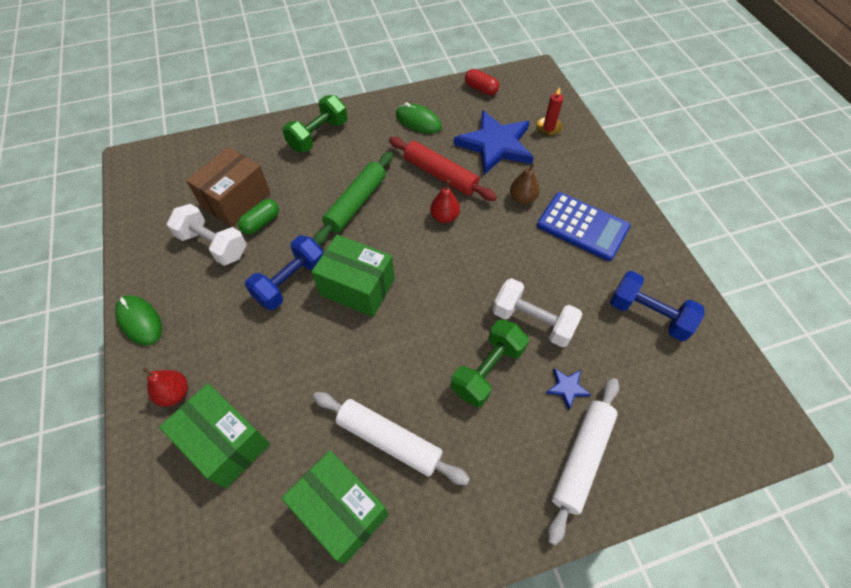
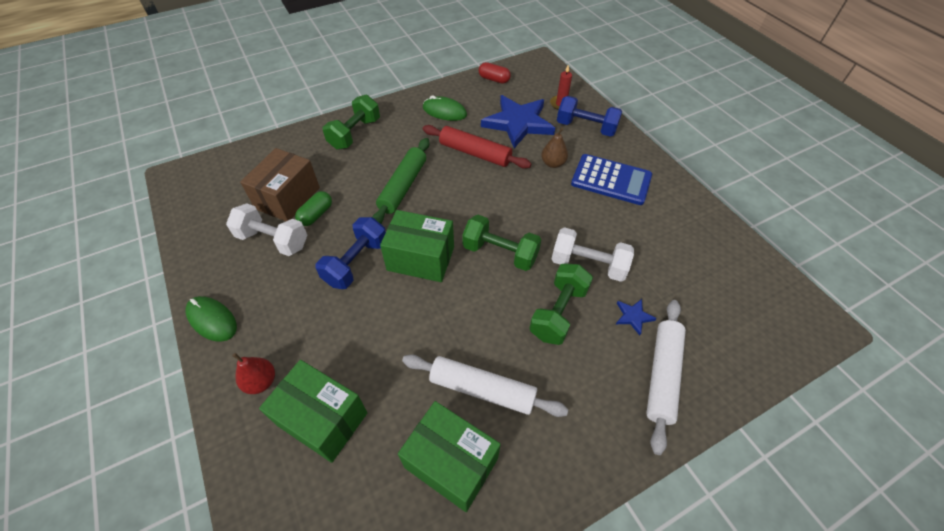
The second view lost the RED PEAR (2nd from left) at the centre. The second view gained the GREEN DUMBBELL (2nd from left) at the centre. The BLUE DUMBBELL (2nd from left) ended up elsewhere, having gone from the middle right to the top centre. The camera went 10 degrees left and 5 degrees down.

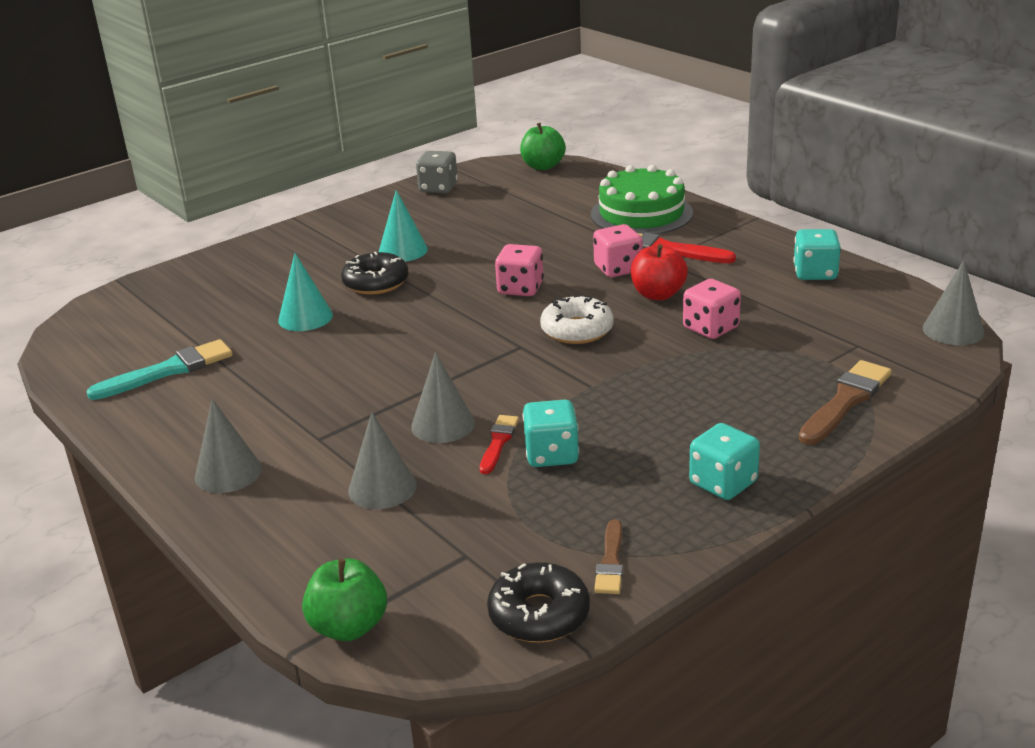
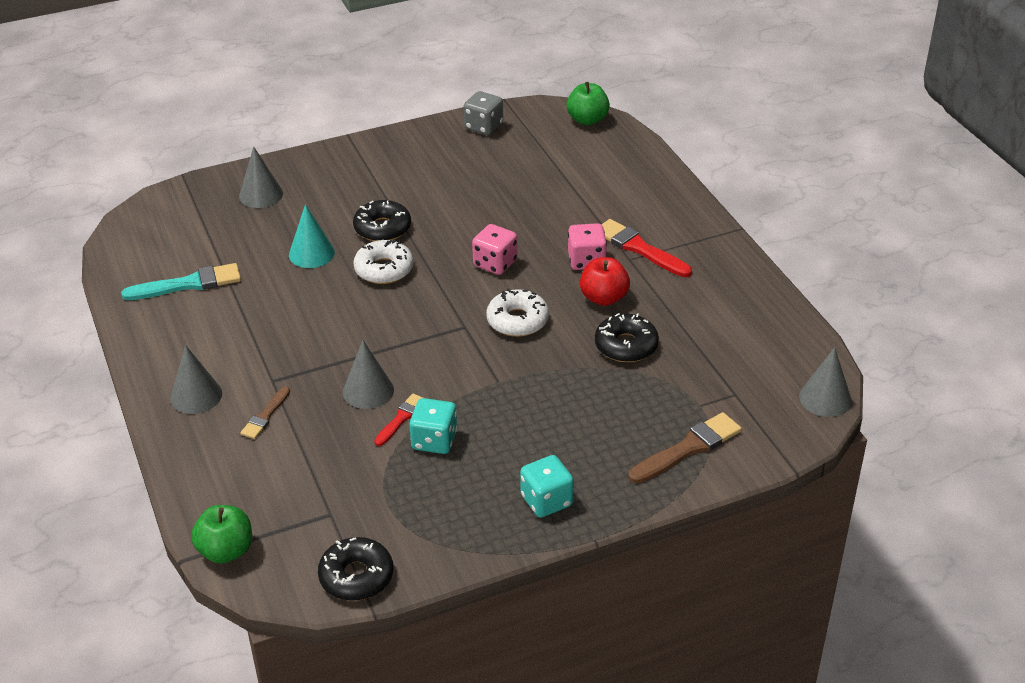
The second view lost the TURQUOISE CONE (2nd from left) at the top centre. The second view lost the GREEN CAKE at the top centre. The second view lost the TURQUOISE DICE (3rd from left) at the middle right. The second view gained the WHITE DONUT (1st from left) at the centre. The GREY CONE (2nd from left) ended up elsewhere, having gone from the centre to the top left. The BROWN BRUSH (1st from left) ended up elsewhere, having gone from the bottom centre to the middle left. Where the PINK DICE (3rd from left) stood at the middle right, the BLACK DONUT (3rd from left) came to stand at the centre. The camera went 15 degrees right and 10 degrees up.

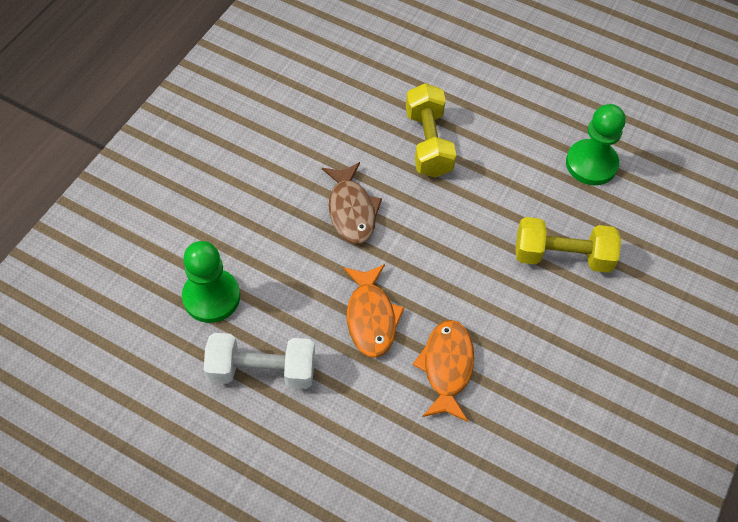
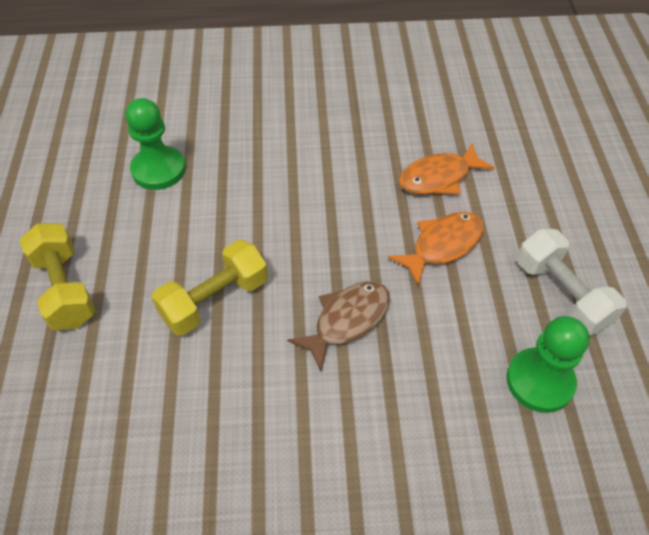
The YELLOW DUMBBELL (2nd from left in the first image) ended up elsewhere, having gone from the middle right to the middle left. The camera went 120 degrees left and 5 degrees down.

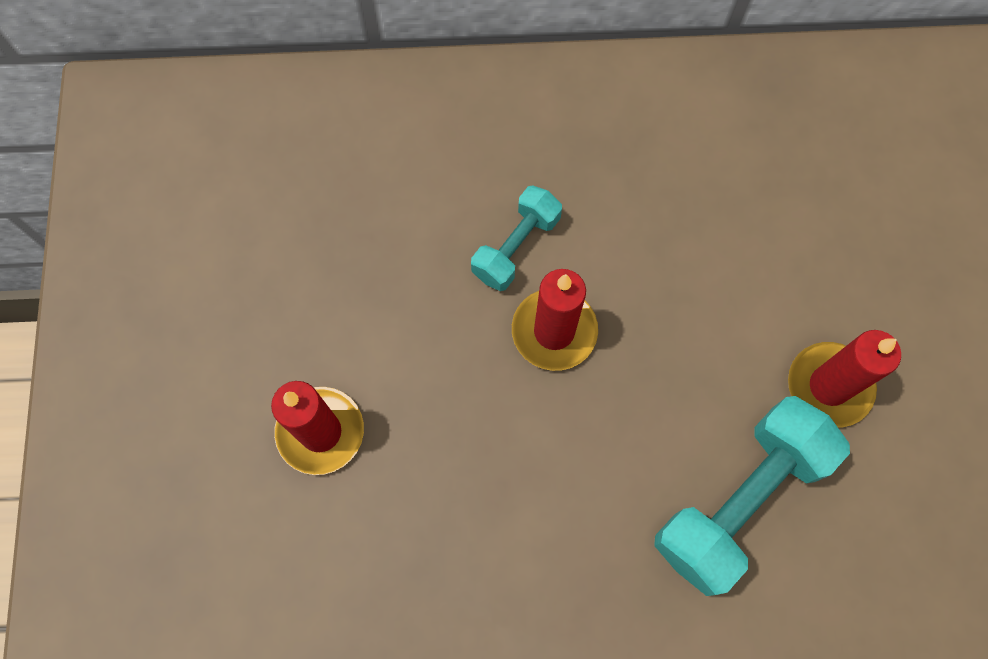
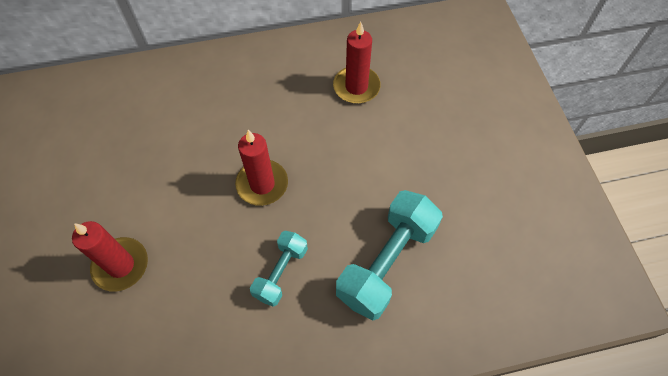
The TURQUOISE DUMBBELL (1st from left) ended up elsewhere, having gone from the centre to the bottom centre. The RED CANDLE (3rd from left) ended up elsewhere, having gone from the middle right to the top centre. The camera went 10 degrees left and 10 degrees down.

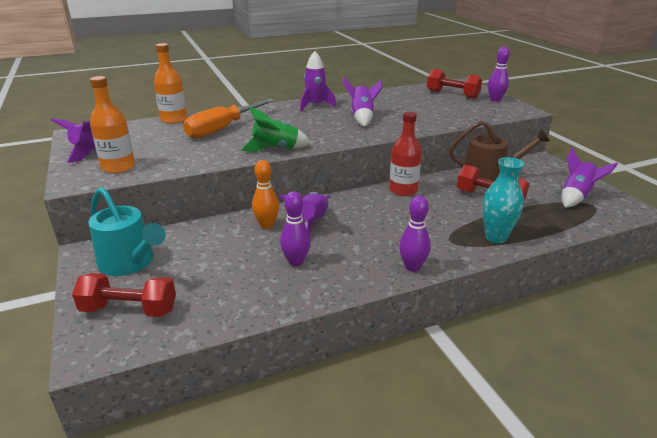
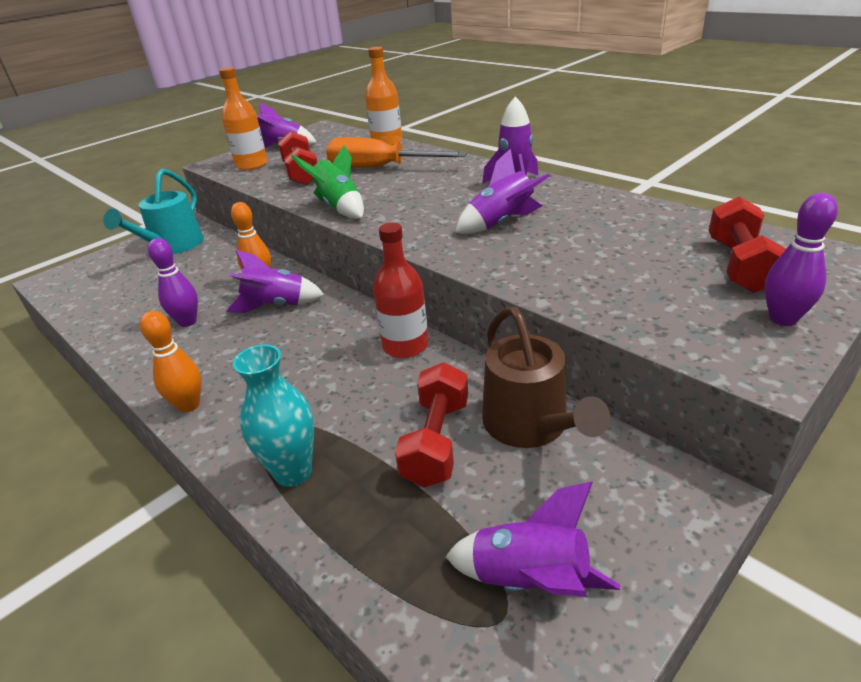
The RED DUMBBELL (1st from left) ended up elsewhere, having gone from the bottom left to the top centre. What was the PURPLE BOWLING PIN (2nd from left) at the centre turned into the ORANGE BOWLING PIN (1st from left) at the middle left. The camera went 70 degrees right and 5 degrees up.

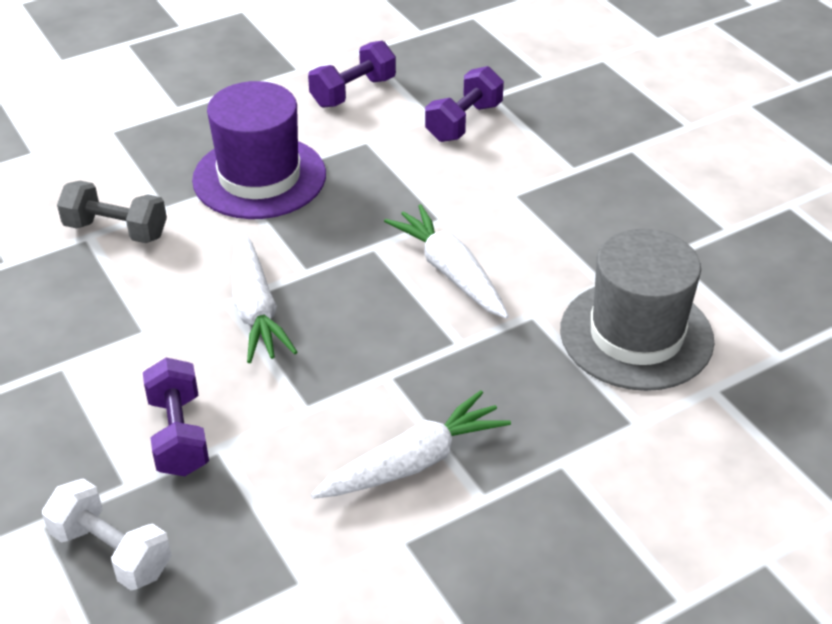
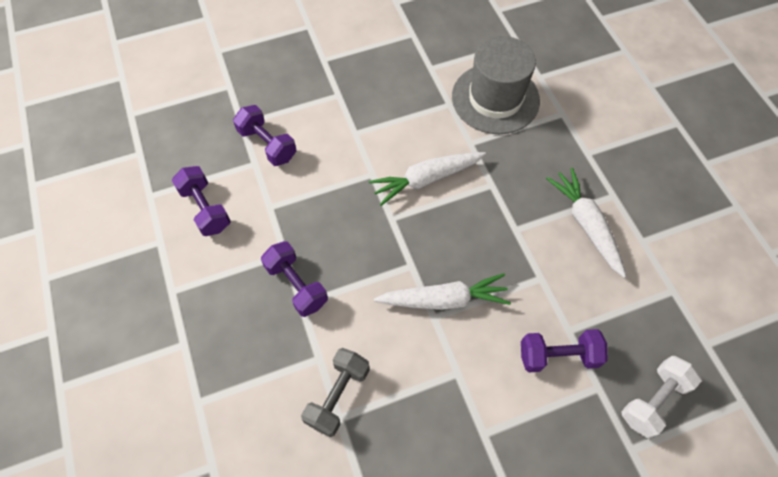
Where the PURPLE HAT stood at the top left, the PURPLE DUMBBELL (3rd from left) came to stand at the centre. The camera went 80 degrees left and 20 degrees up.

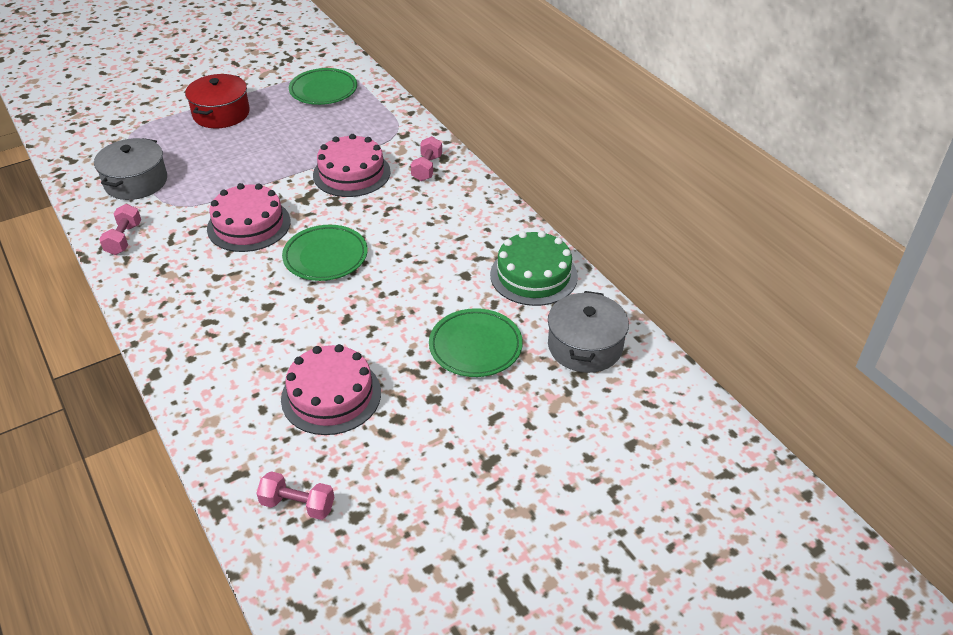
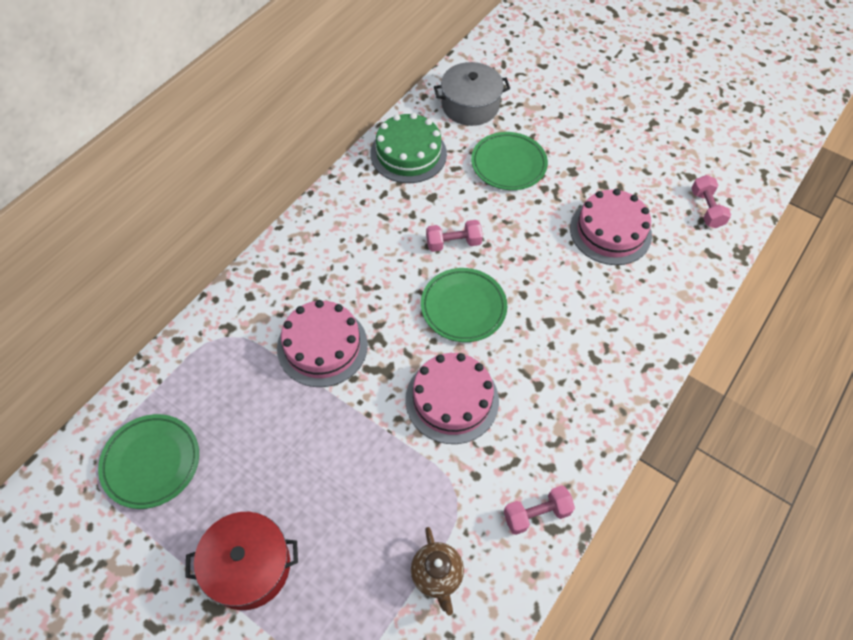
The PINK DUMBBELL (3rd from left in the first image) ended up elsewhere, having gone from the top centre to the centre. Where the GREY POT (1st from left) stood at the top left, the BROWN TEAPOT came to stand at the bottom centre. The camera went 115 degrees left and 15 degrees up.

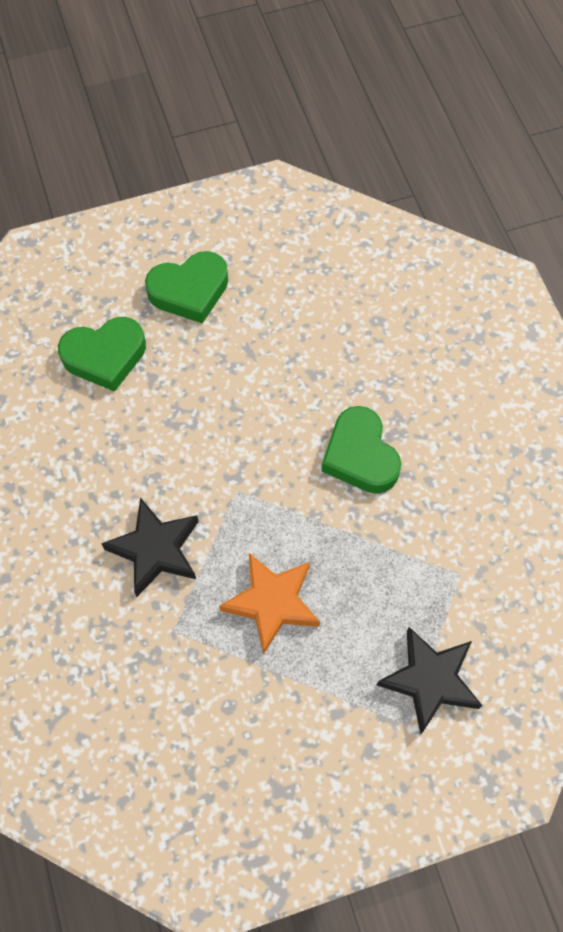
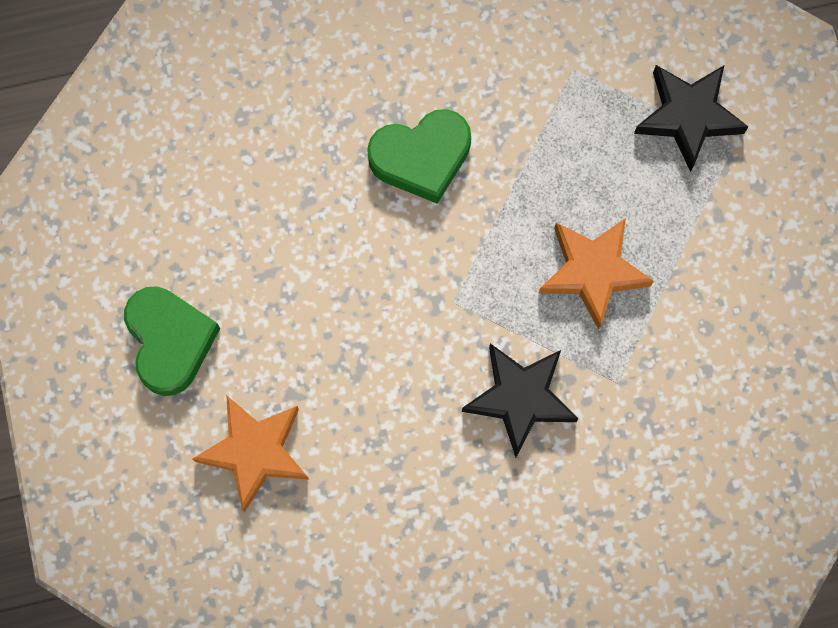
Where the GREEN HEART (1st from left) stood at the middle left, the ORANGE STAR (1st from left) came to stand at the bottom left. The camera went 85 degrees left and 10 degrees up.

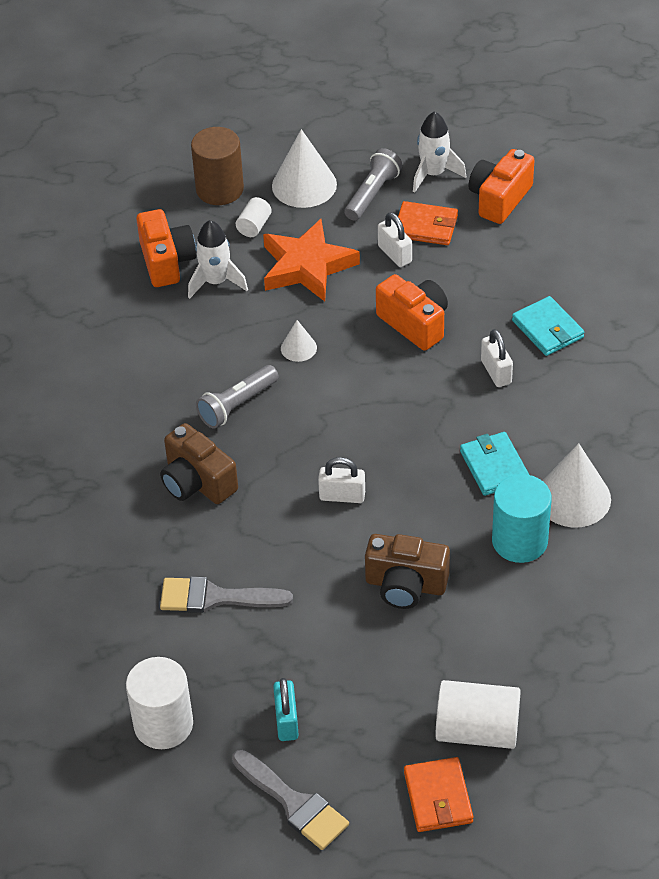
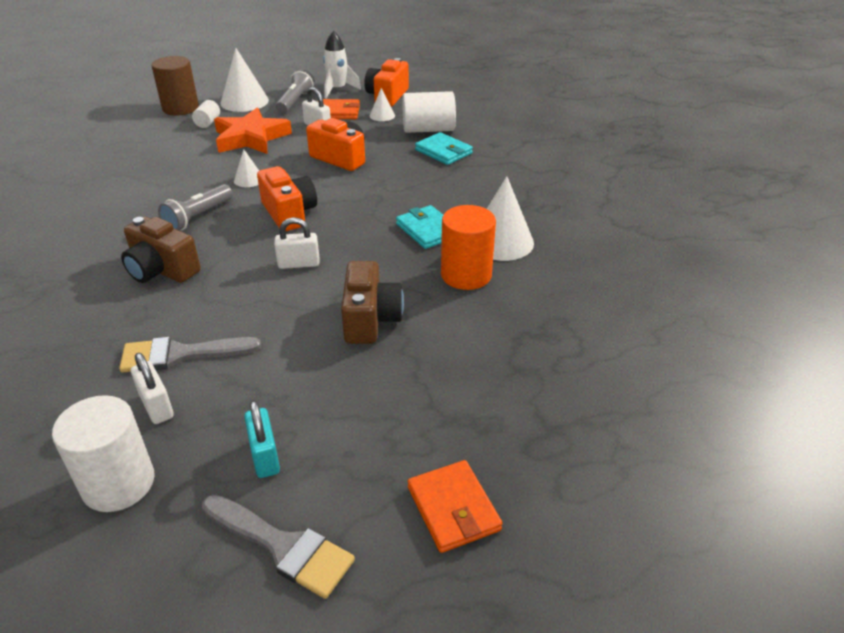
The second view lost the WHITE ROCKET (1st from left) at the top left. The second view gained the WHITE CONE (3rd from left) at the top centre. The ORANGE CAMERA (1st from left) ended up elsewhere, having gone from the top left to the top centre. The WHITE CYLINDER (3rd from left) ended up elsewhere, having gone from the bottom right to the top centre. The WHITE PADLOCK (3rd from left in the first image) ended up elsewhere, having gone from the middle right to the middle left. What was the TURQUOISE CYLINDER at the middle right turned into the ORANGE CYLINDER at the centre. The BROWN CAMERA (2nd from left) at the centre ended up facing another way, 90 degrees counterclockwise from before. The camera went 15 degrees left and 10 degrees down.

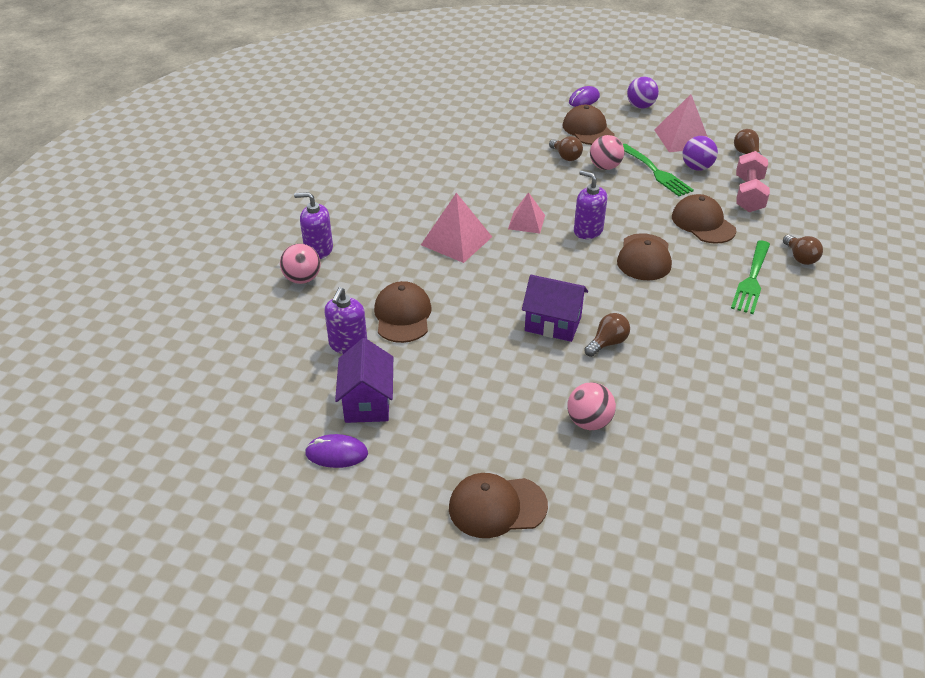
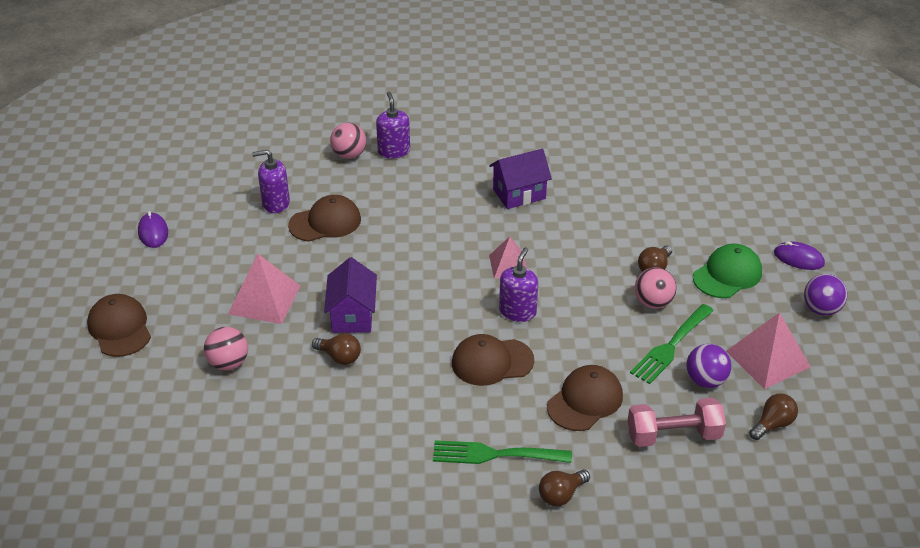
The PURPLE HOUSE (1st from left in the first image) ended up elsewhere, having gone from the centre to the top centre. The PINK PYRAMID (1st from left) ended up elsewhere, having gone from the centre to the middle left. What was the BROWN CAP (3rd from left) at the top centre turned into the GREEN CAP at the middle right. The camera went 70 degrees right and 0 degrees up.

